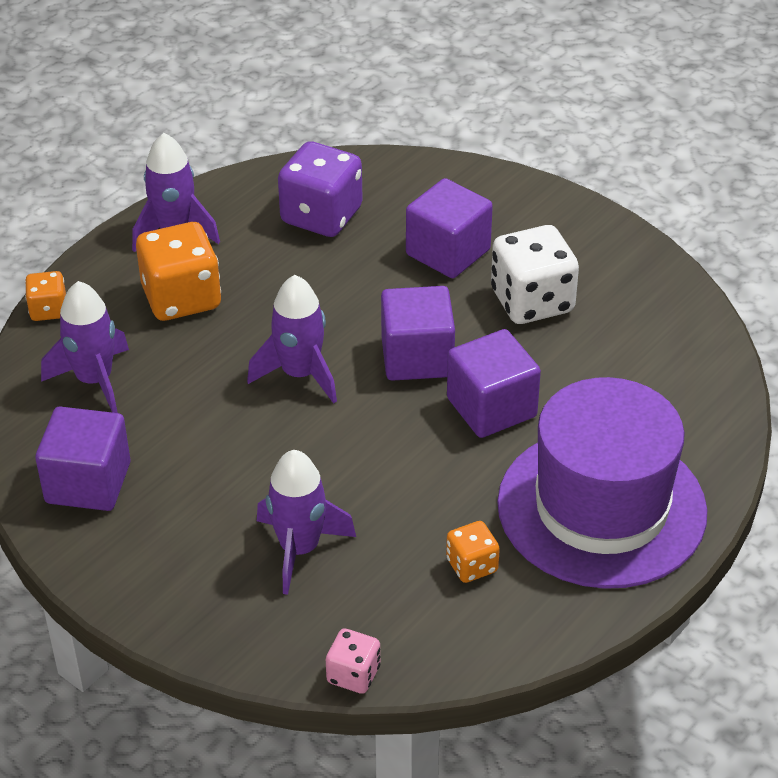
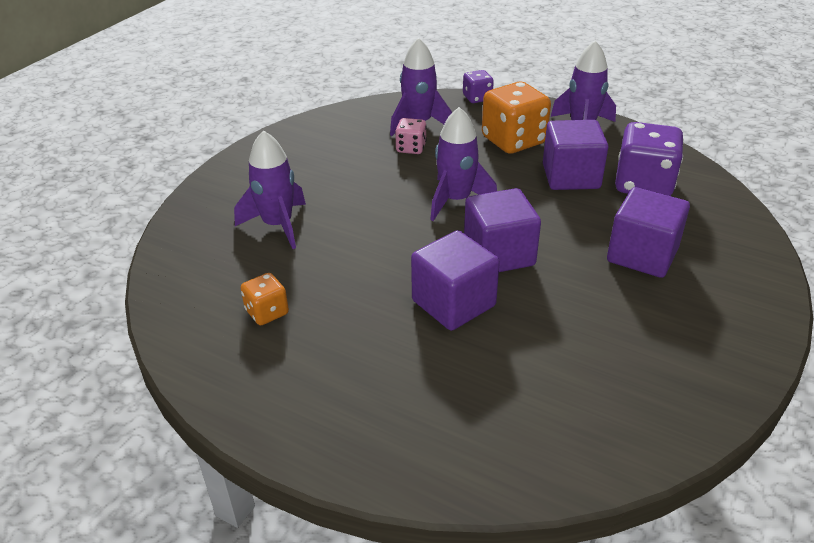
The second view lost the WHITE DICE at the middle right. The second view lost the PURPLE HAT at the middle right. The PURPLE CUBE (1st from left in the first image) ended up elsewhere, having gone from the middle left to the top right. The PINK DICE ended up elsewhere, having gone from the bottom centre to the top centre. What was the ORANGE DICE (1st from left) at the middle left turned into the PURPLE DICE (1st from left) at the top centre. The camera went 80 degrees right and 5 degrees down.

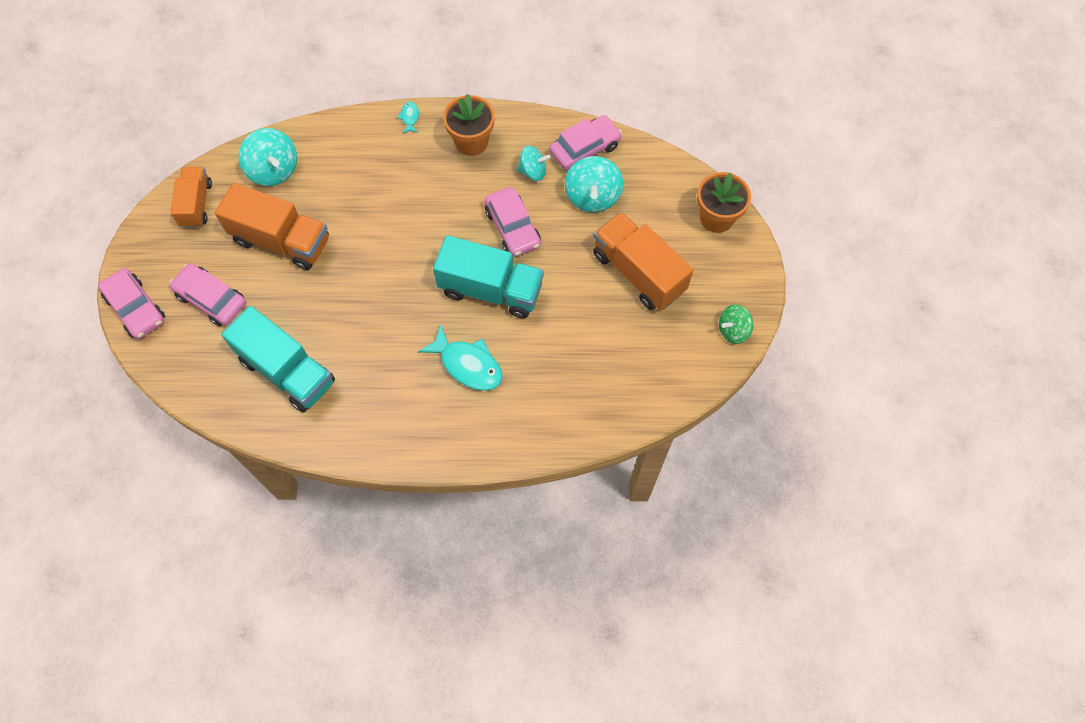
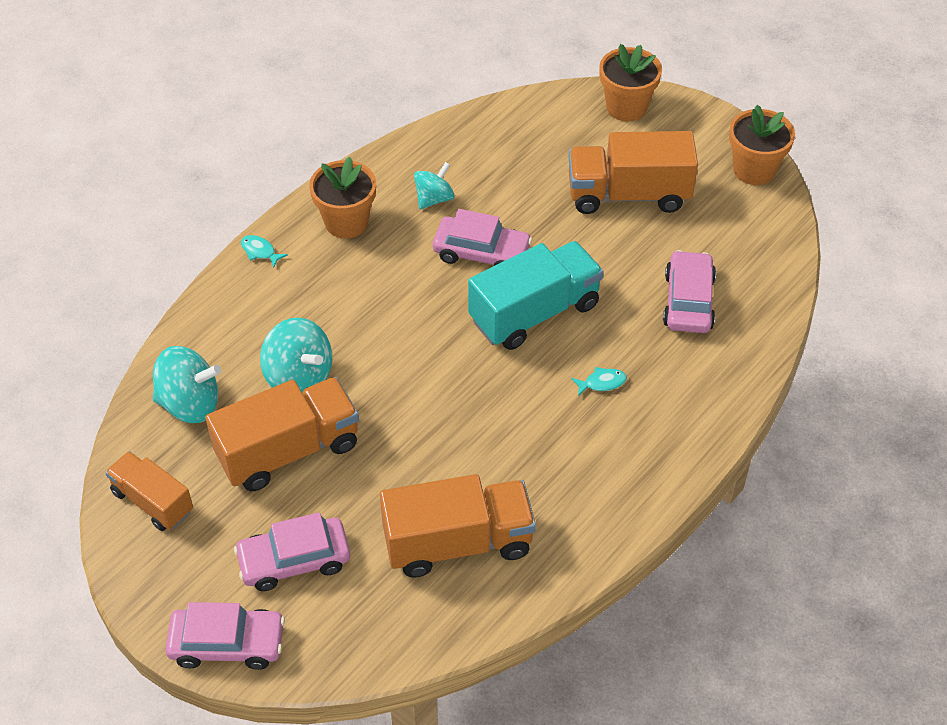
The PINK CAR (4th from left) ended up elsewhere, having gone from the top centre to the middle right. The TURQUOISE SPINNING TOP (3rd from left in the first image) ended up elsewhere, having gone from the top centre to the middle left. Where the GREEN SPINNING TOP stood at the middle right, the ORANGE FLOWER POT (3rd from left) came to stand at the top right. What was the TURQUOISE TRUCK (1st from left) at the middle left turned into the ORANGE TRUCK (3rd from left) at the bottom centre. The size of the TURQUOISE FISH (2nd from left) at the centre changed by a factor of 0.47. The camera went 50 degrees left and 15 degrees down.

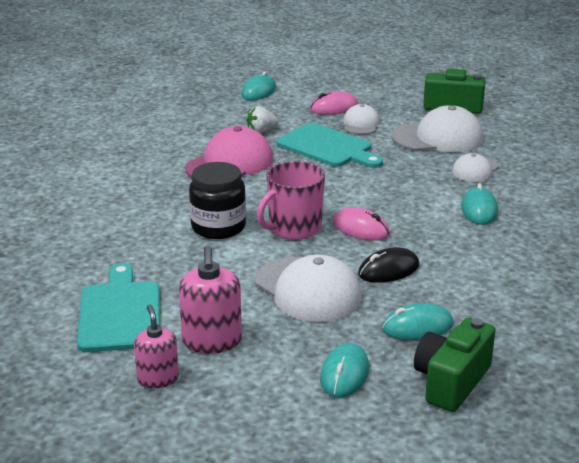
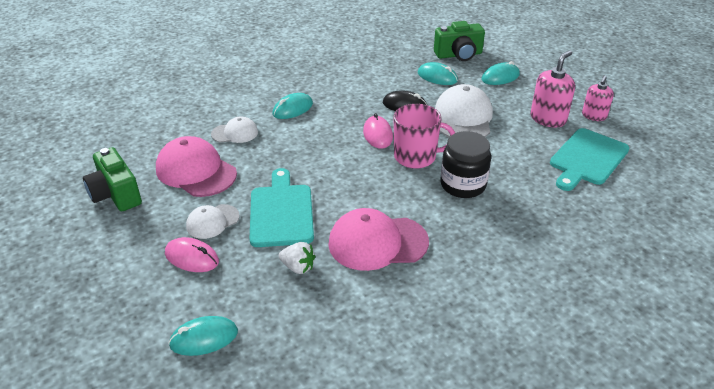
What was the WHITE CAP (3rd from left) at the top right turned into the PINK CAP (1st from left) at the middle left. The camera went 135 degrees left and 10 degrees up.

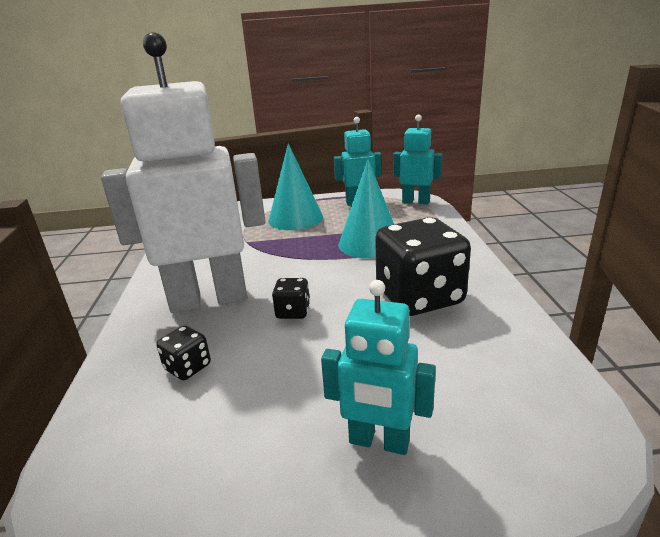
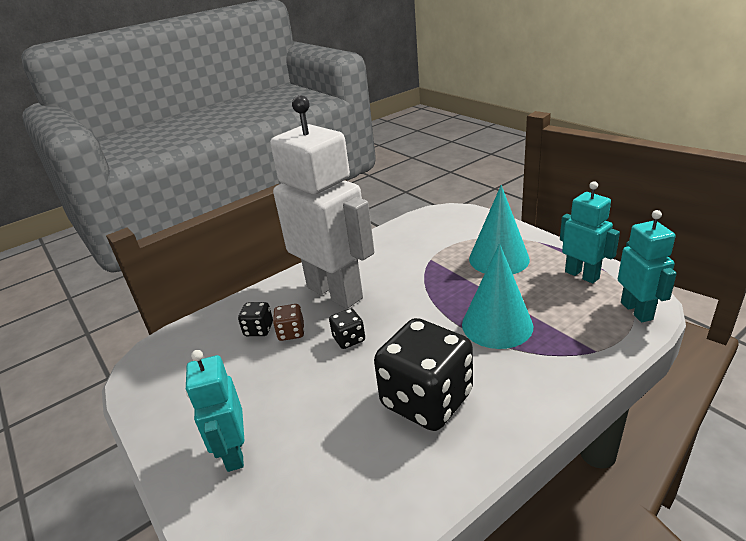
The second view gained the BROWN DICE at the centre. The camera went 60 degrees right and 5 degrees up.

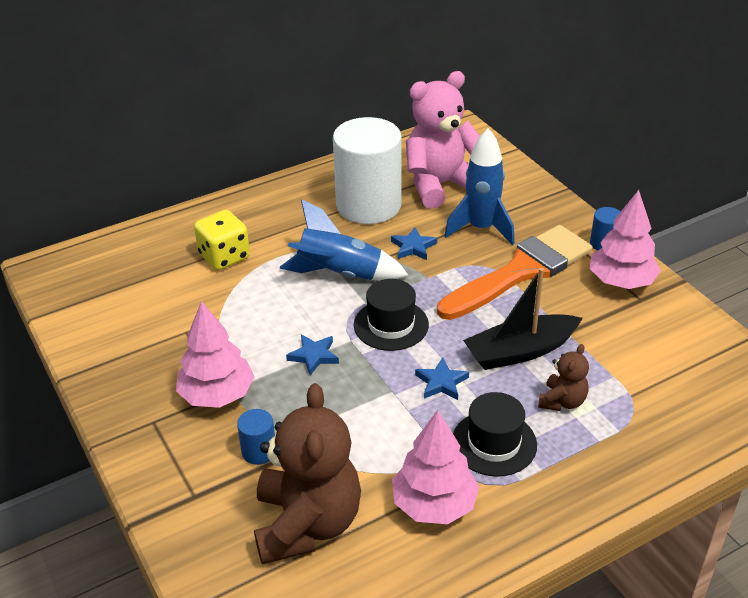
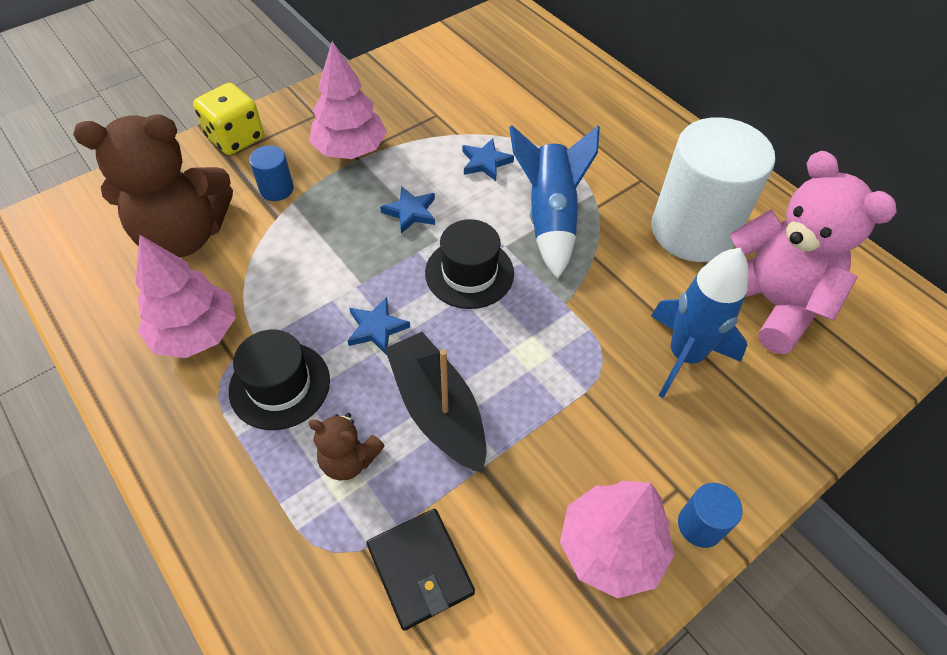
The second view lost the ORANGE BRUSH at the middle right. The second view gained the BLACK WALLET at the bottom centre. The YELLOW DICE ended up elsewhere, having gone from the middle left to the top left. The BLUE STAR (2nd from left in the first image) ended up elsewhere, having gone from the centre to the top centre. The camera went 80 degrees right and 15 degrees up.

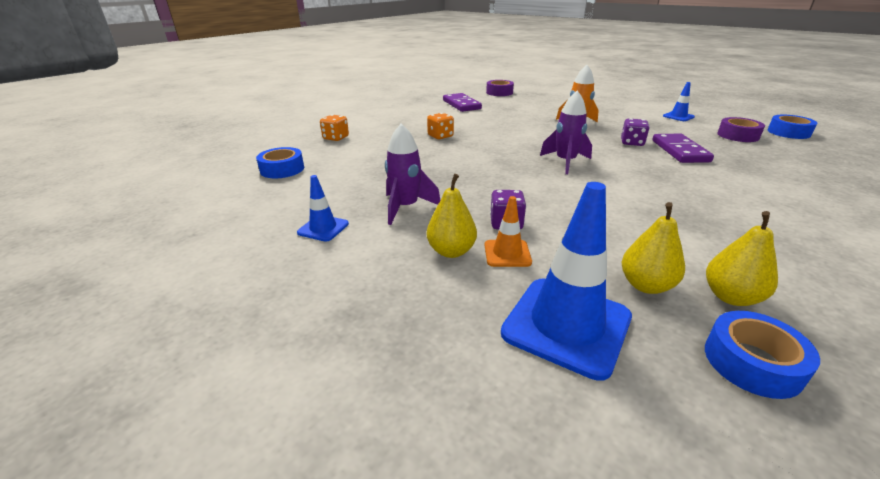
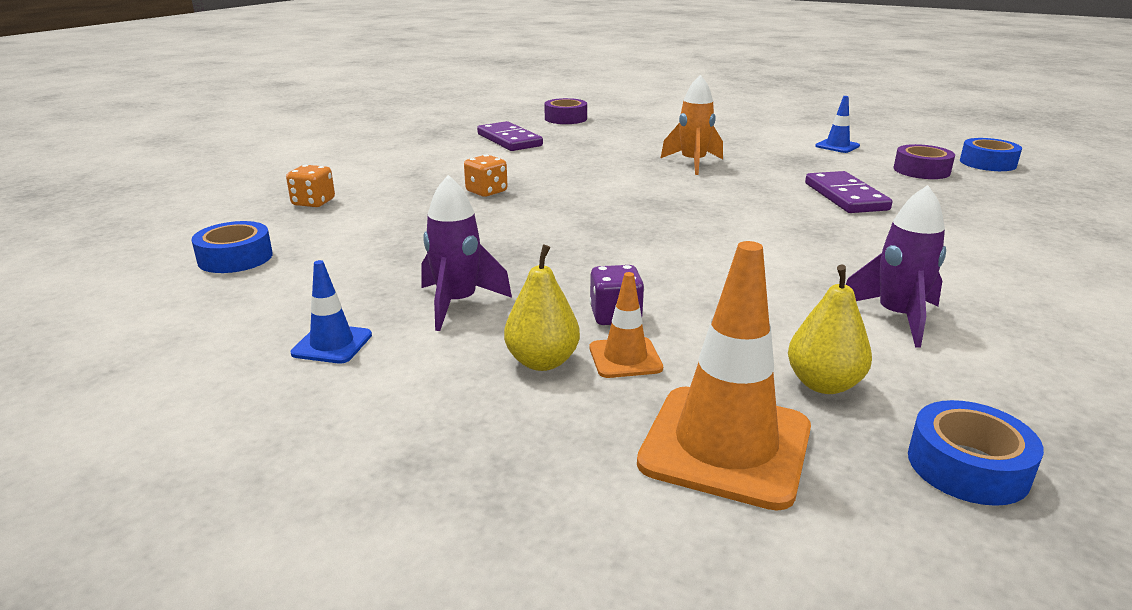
The second view lost the PURPLE DICE (2nd from left) at the top right. The second view lost the YELLOW PEAR (3rd from left) at the middle right. The PURPLE ROCKET (2nd from left) ended up elsewhere, having gone from the top centre to the middle right. What was the BLUE TRAFFIC CONE (2nd from left) at the centre turned into the ORANGE TRAFFIC CONE (2nd from left) at the centre. The camera went 10 degrees left and 5 degrees down.

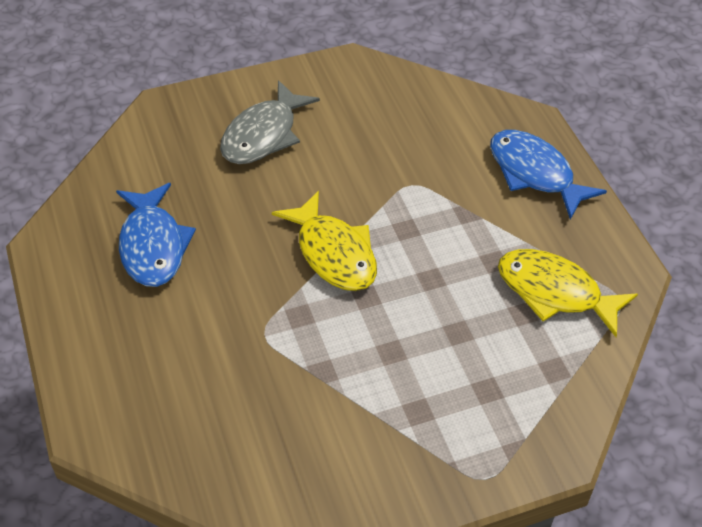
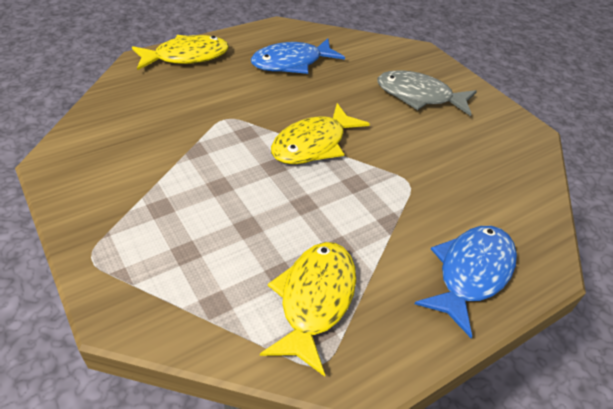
The second view gained the YELLOW FISH (1st from left) at the top left. The camera went 75 degrees right and 5 degrees down.

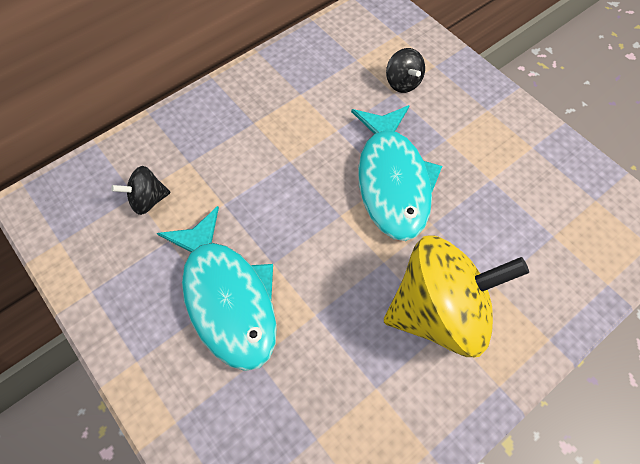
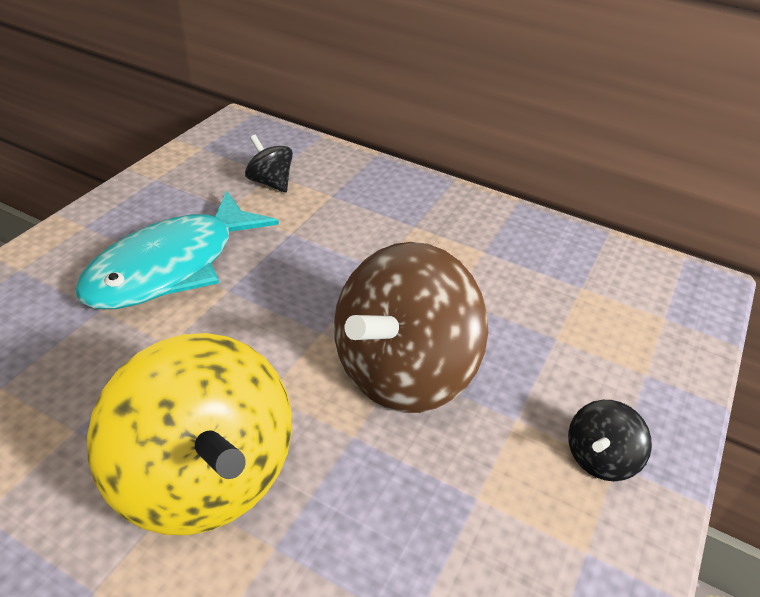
The BLACK SPINNING TOP (2nd from left) ended up elsewhere, having gone from the top centre to the bottom right. Where the TURQUOISE FISH (2nd from left) stood at the centre, the BROWN SPINNING TOP came to stand at the centre. The camera went 65 degrees right and 20 degrees down.

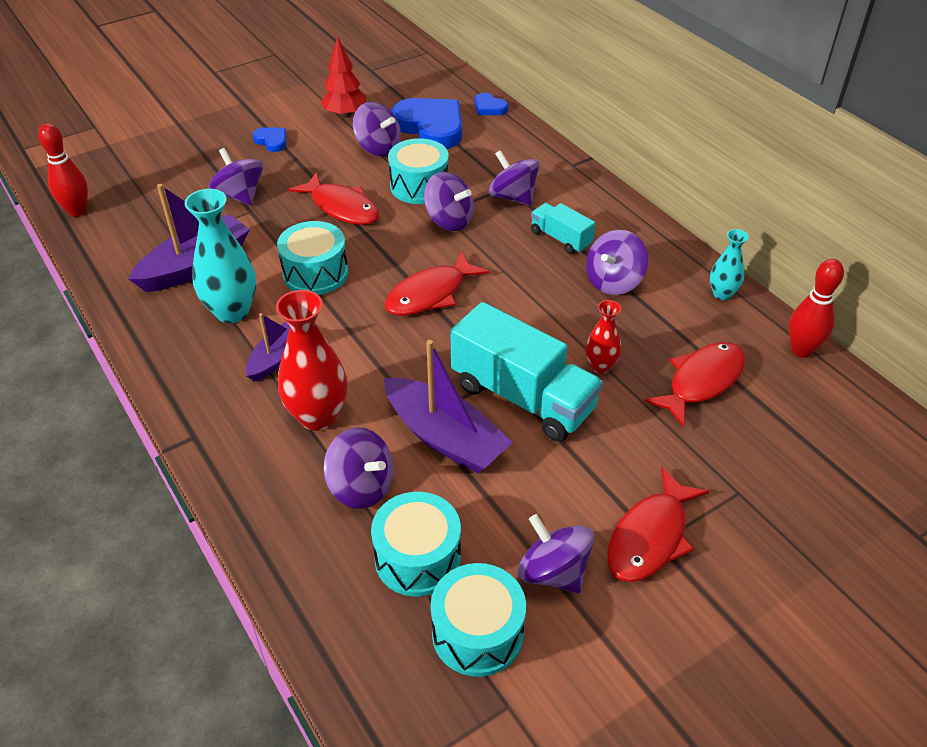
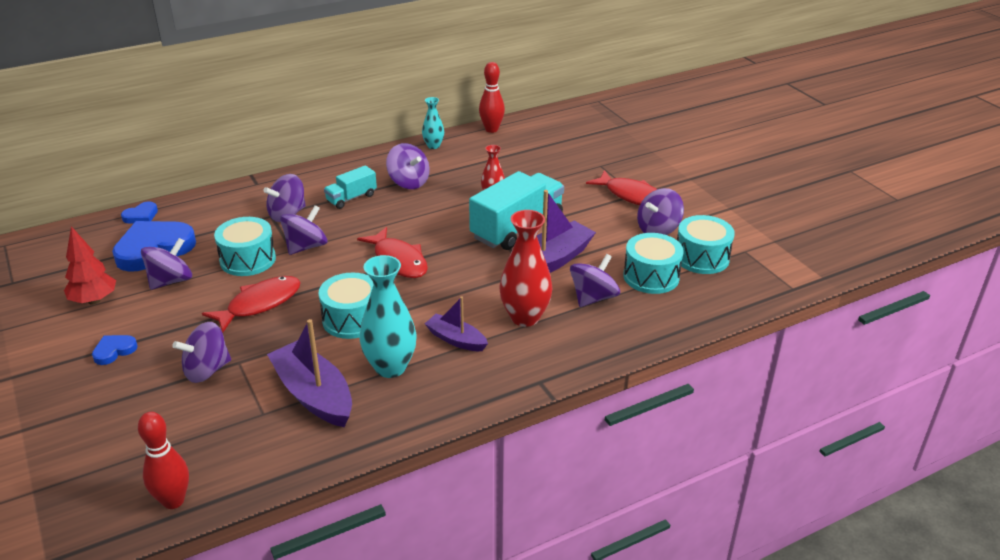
The second view lost the RED FISH (4th from left) at the middle right. The camera went 85 degrees left and 10 degrees down.

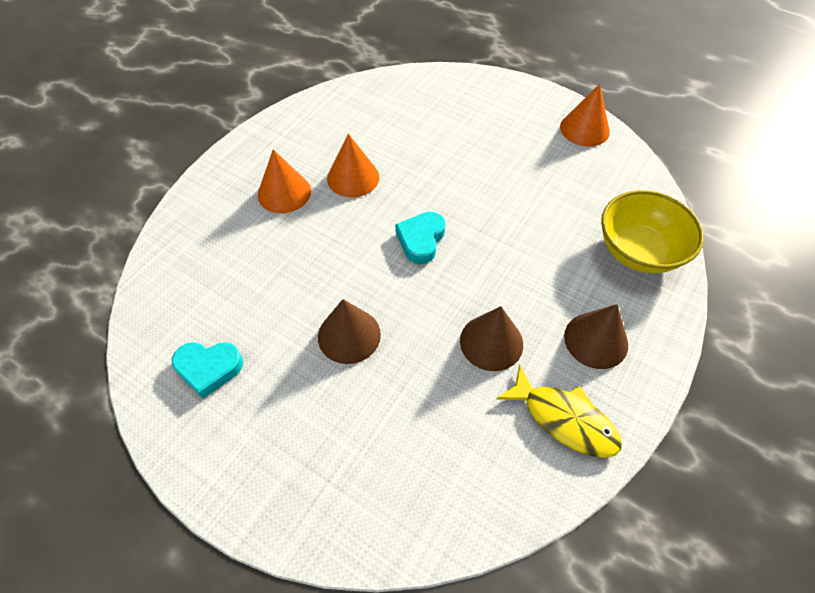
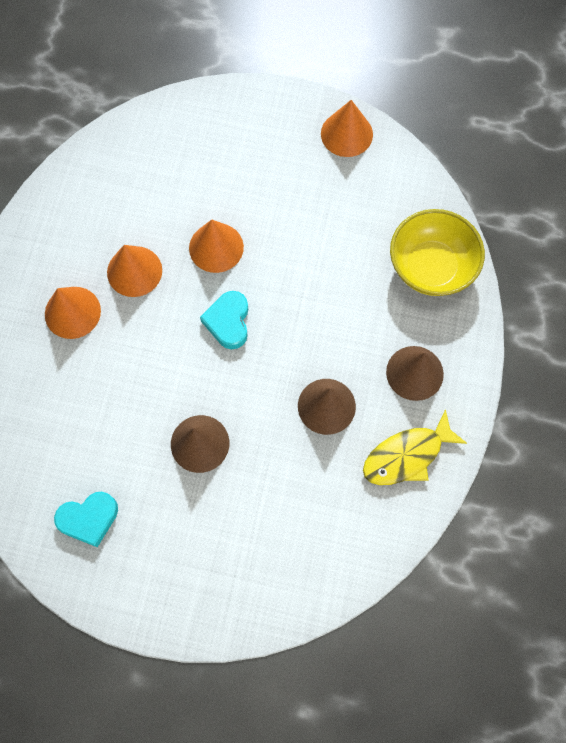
The second view gained the ORANGE CONE (3rd from left) at the top centre. The YELLOW FISH at the bottom right ended up facing another way, 135 degrees clockwise from before. The camera went 20 degrees left and 15 degrees up.

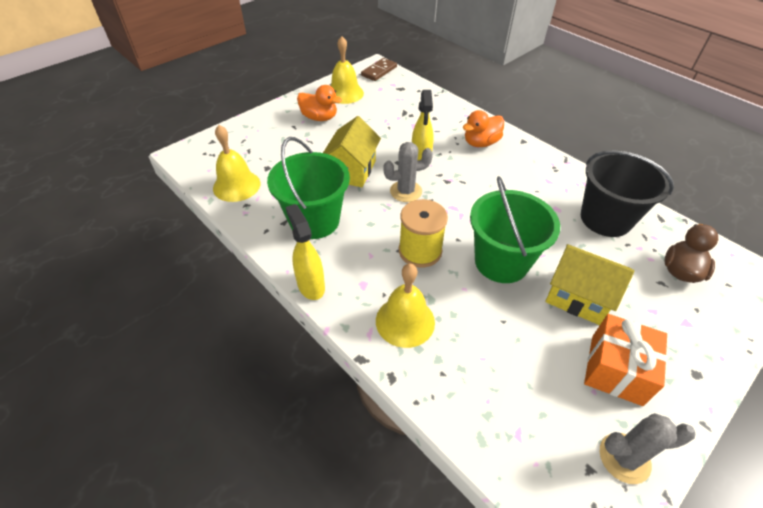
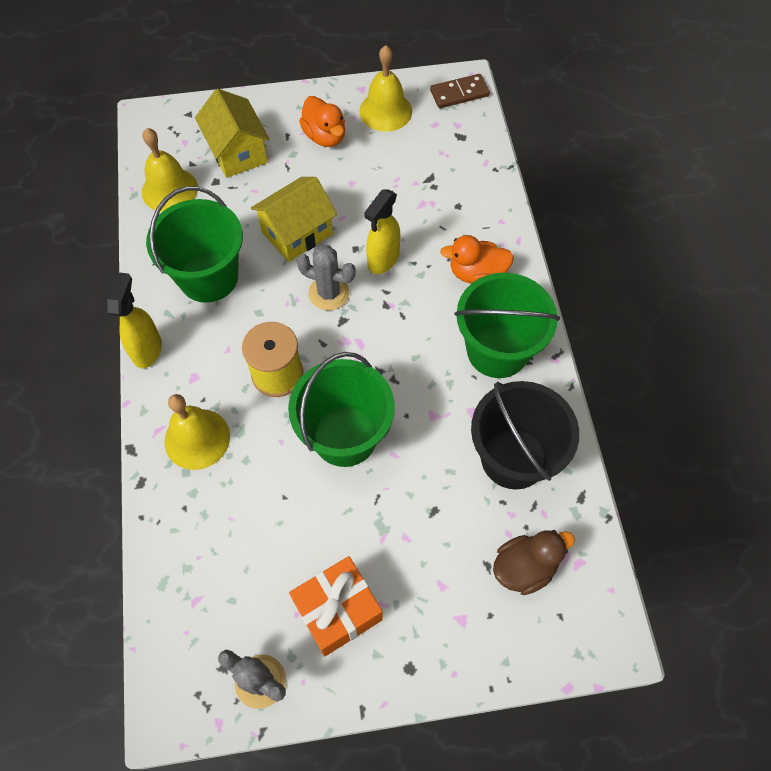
The second view gained the GREEN BUCKET (3rd from left) at the centre. The YELLOW HOUSE (2nd from left in the first image) ended up elsewhere, having gone from the middle right to the top left. The camera went 35 degrees right and 15 degrees up.

